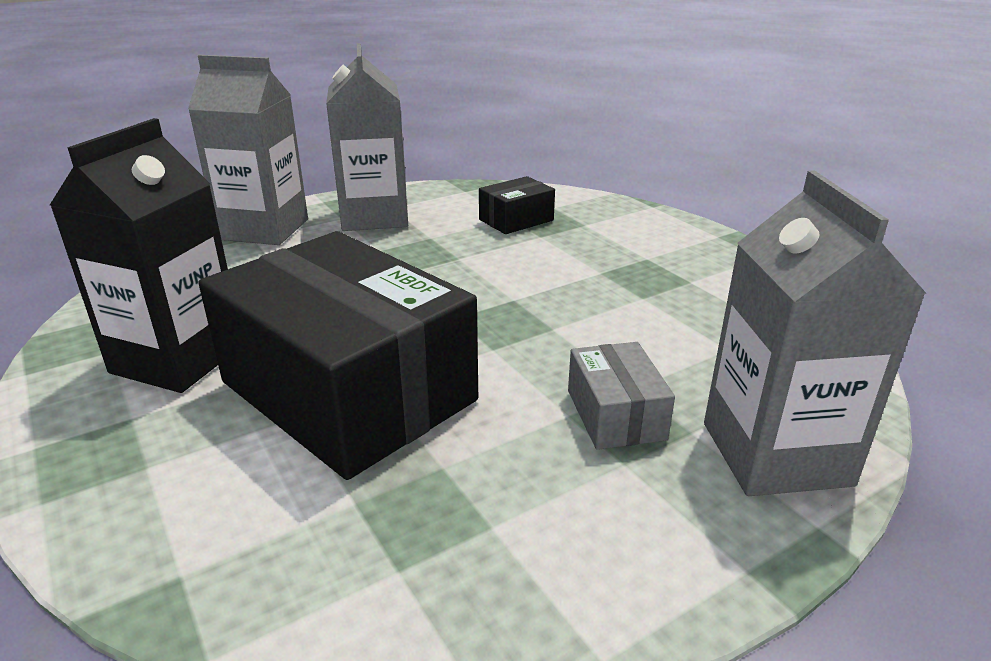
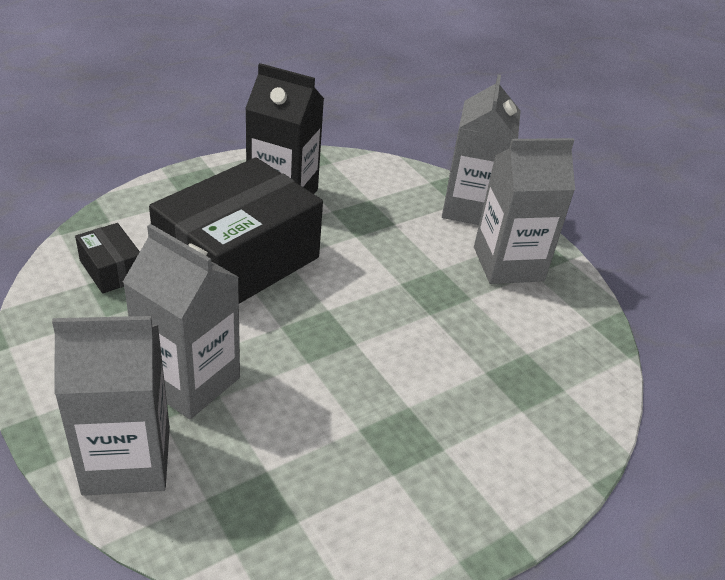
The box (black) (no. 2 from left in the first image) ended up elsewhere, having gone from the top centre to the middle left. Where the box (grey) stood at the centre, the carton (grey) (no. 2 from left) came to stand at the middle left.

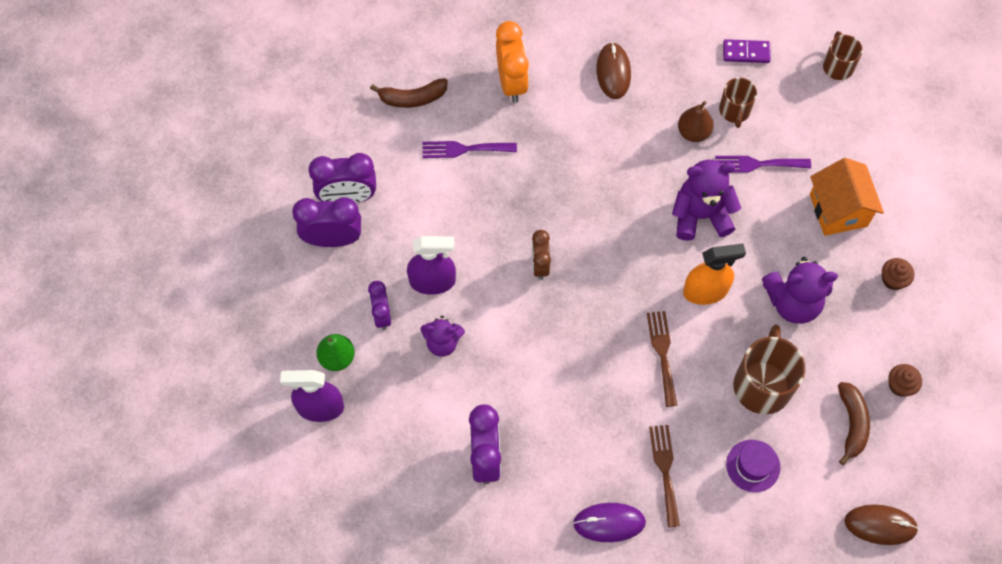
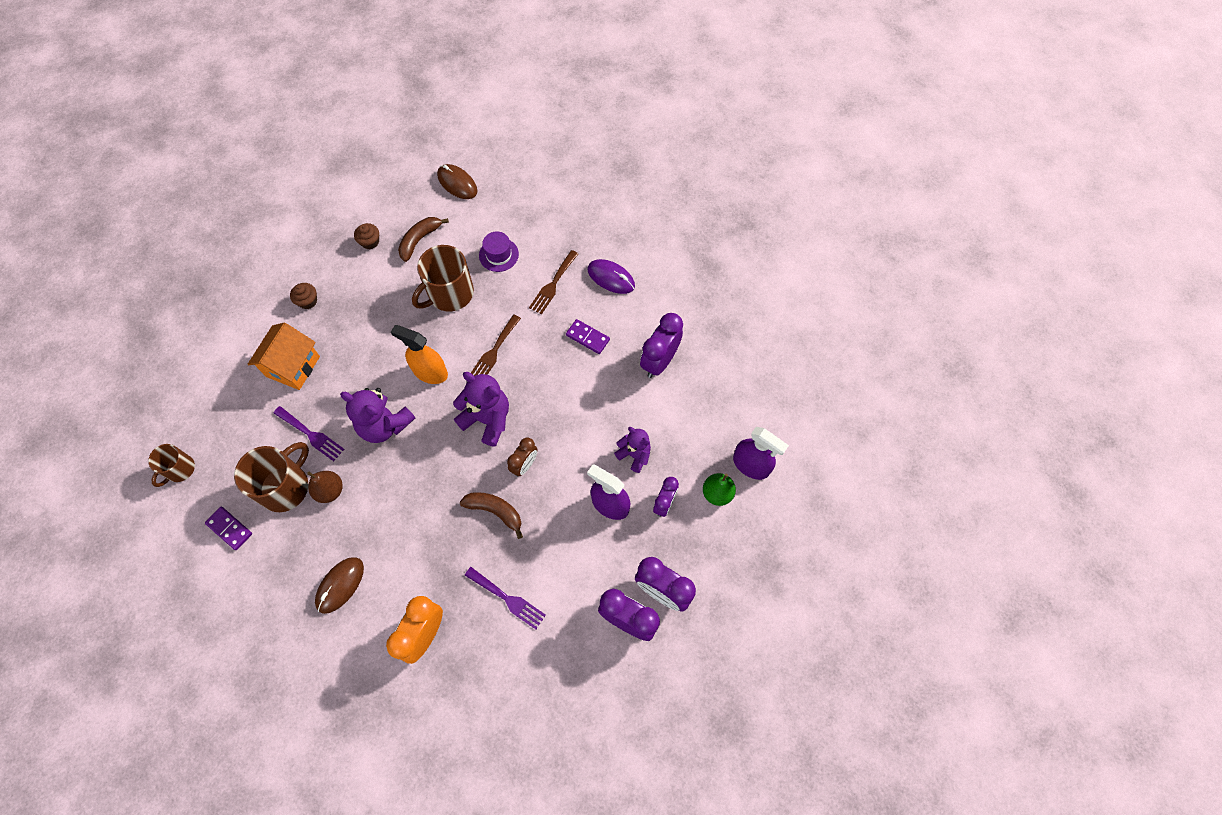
The size of the mug (brown) (no. 1 from left in the first image) at the top right changed by a factor of 1.70. The teddy bear (purple) (no. 3 from left in the first image) ended up elsewhere, having gone from the middle right to the centre. The banana (brown) (no. 1 from left in the first image) ended up elsewhere, having gone from the top centre to the centre. The second view gained the domino (purple) (no. 2 from left) at the centre.

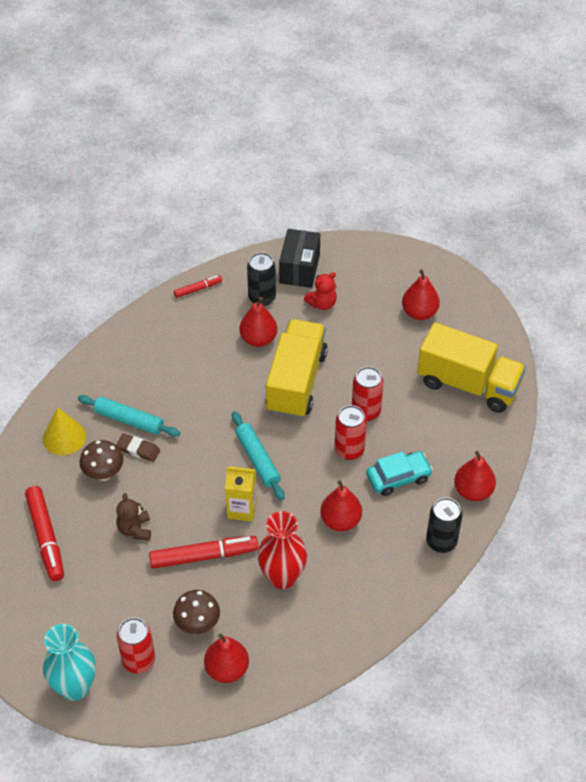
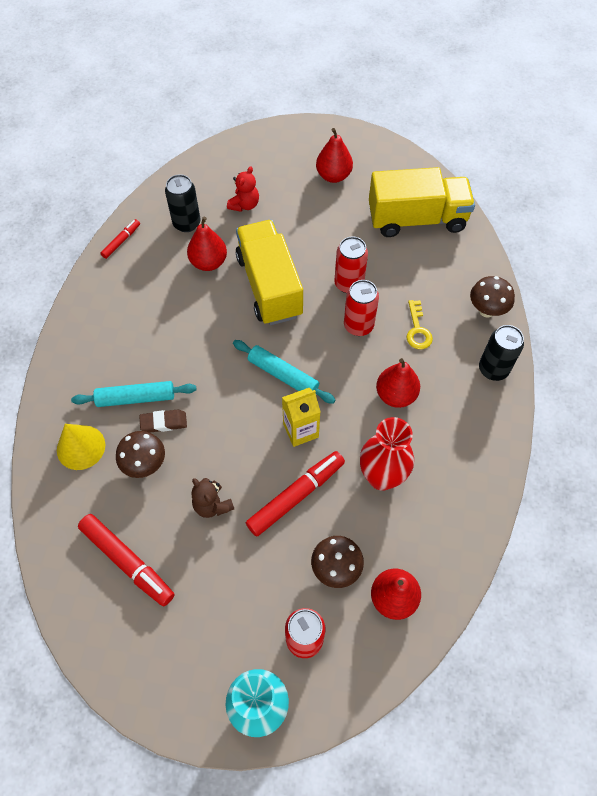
Where the car (turquoise) stood at the middle right, the key (yellow) came to stand at the middle right. Where the pear (red) (no. 5 from left) stood at the middle right, the mushroom (brown) (no. 3 from left) came to stand at the middle right. The second view lost the box (black) at the top centre.

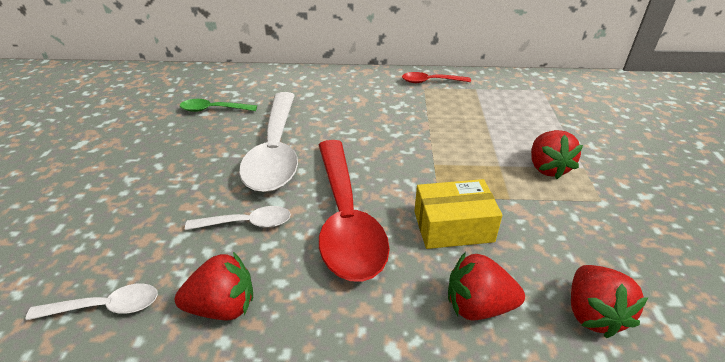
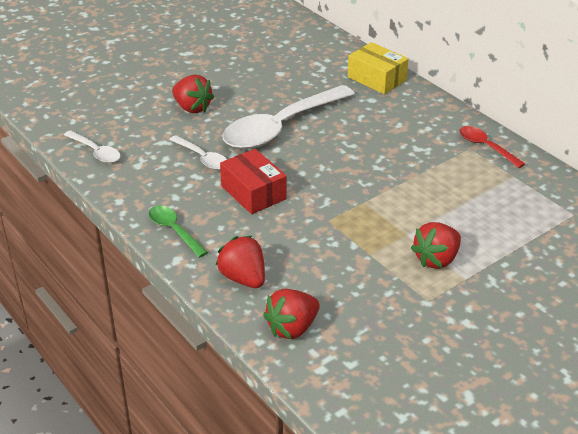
The spoon (green) ended up elsewhere, having gone from the top left to the middle left. The strawberry (red) (no. 1 from left) ended up elsewhere, having gone from the bottom left to the top centre. Where the spoon (red) (no. 1 from left) stood at the centre, the box (red) came to stand at the centre. The box (yellow) ended up elsewhere, having gone from the centre to the top centre.

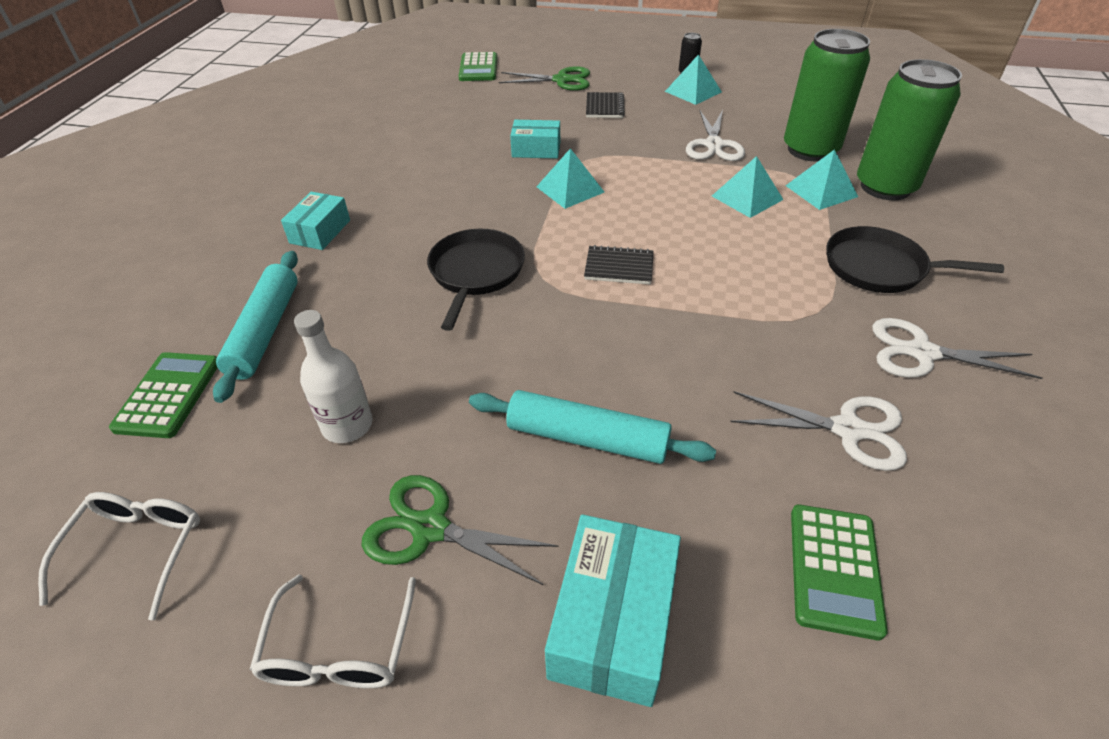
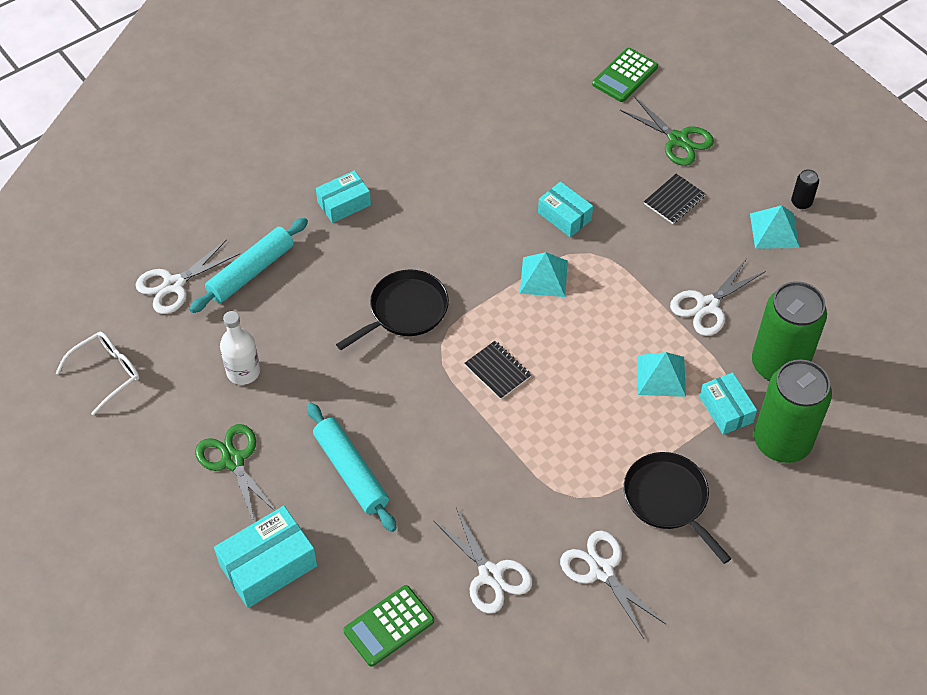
Where the calculator (green) (no. 1 from left) stood at the middle left, the scissors (white) (no. 1 from left) came to stand at the middle left. Where the pyramid (turquoise) (no. 4 from left) stood at the top right, the box (turquoise) (no. 4 from left) came to stand at the middle right. The second view lost the glasses (white) (no. 2 from left) at the bottom left.

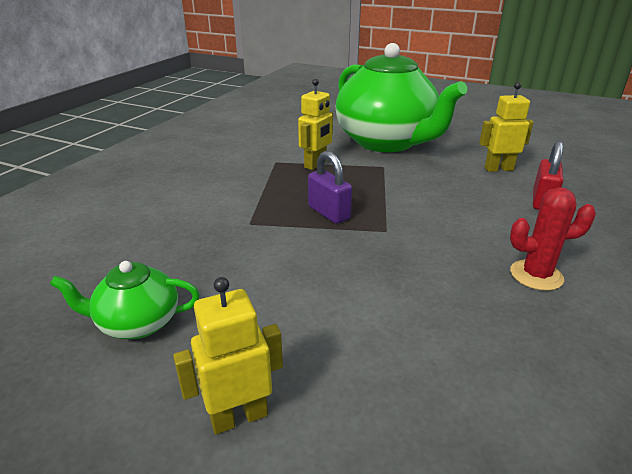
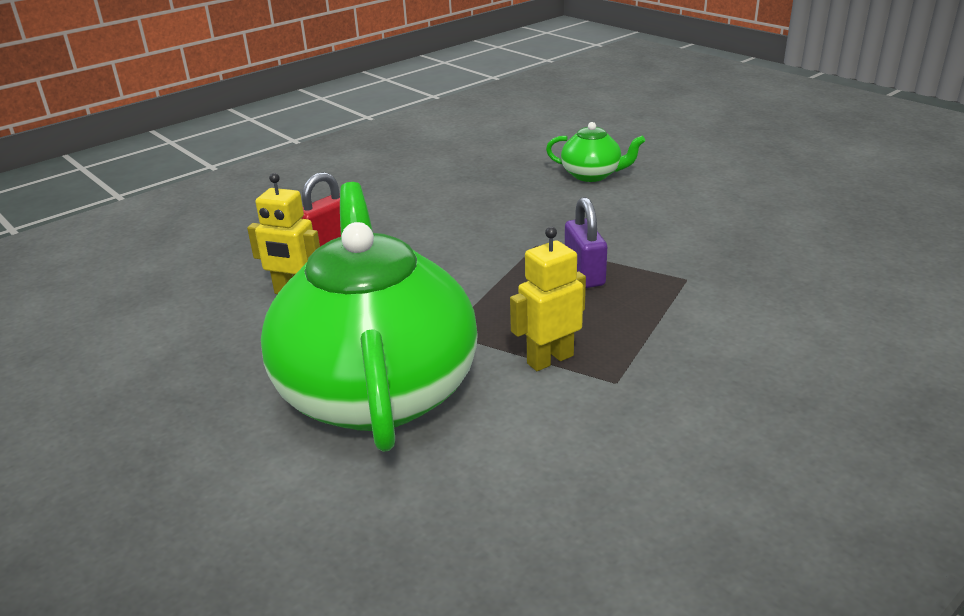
The teapot (green) (no. 1 from left in the first image) ended up elsewhere, having gone from the middle left to the top centre. The second view lost the robot (yellow) (no. 1 from left) at the bottom centre. The second view lost the cactus (red) at the middle right.

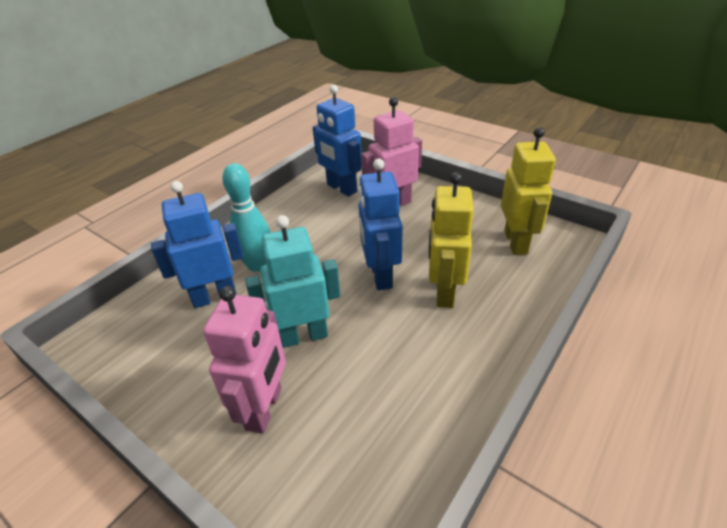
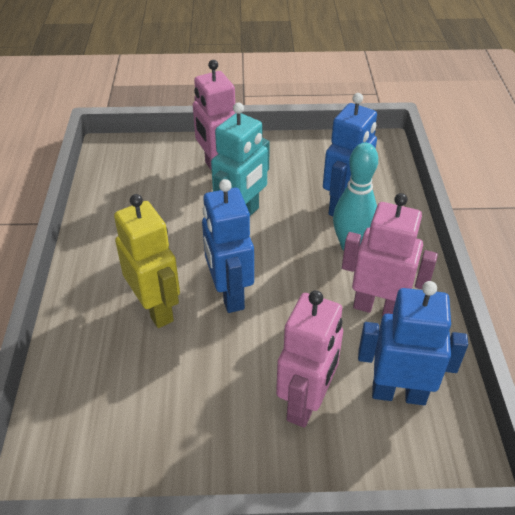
The robot (blue) (no. 3 from left in the first image) at the centre ended up facing another way, 150 degrees counterclockwise from before. The second view gained the robot (pink) (no. 3 from left) at the middle right. The second view lost the robot (yellow) (no. 2 from left) at the middle right.

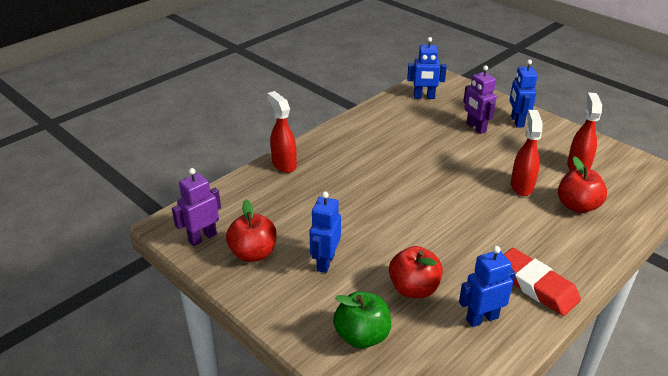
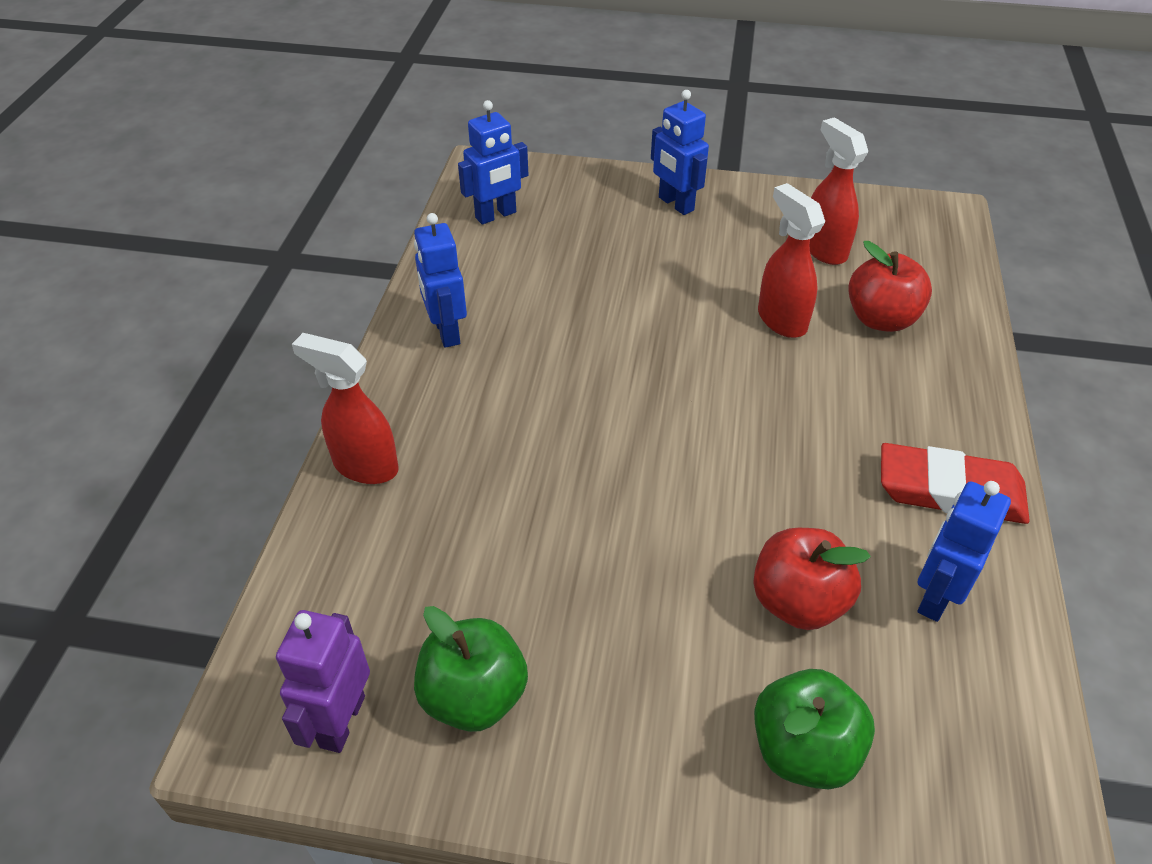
The robot (blue) (no. 1 from left) ended up elsewhere, having gone from the centre to the top centre. What was the apple (red) (no. 1 from left) at the centre turned into the apple (green) (no. 1 from left) at the bottom centre. The second view lost the robot (purple) (no. 2 from left) at the top right.

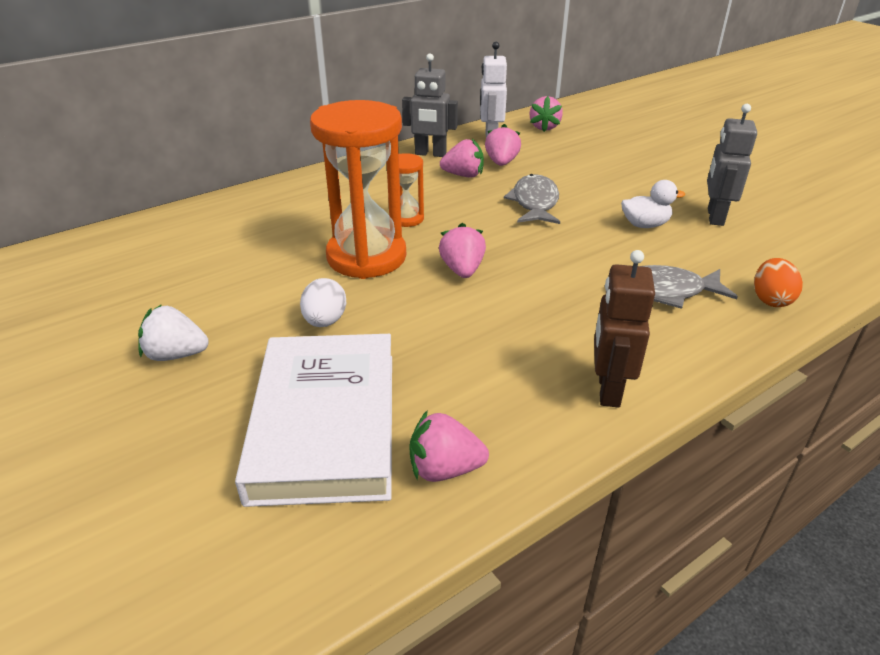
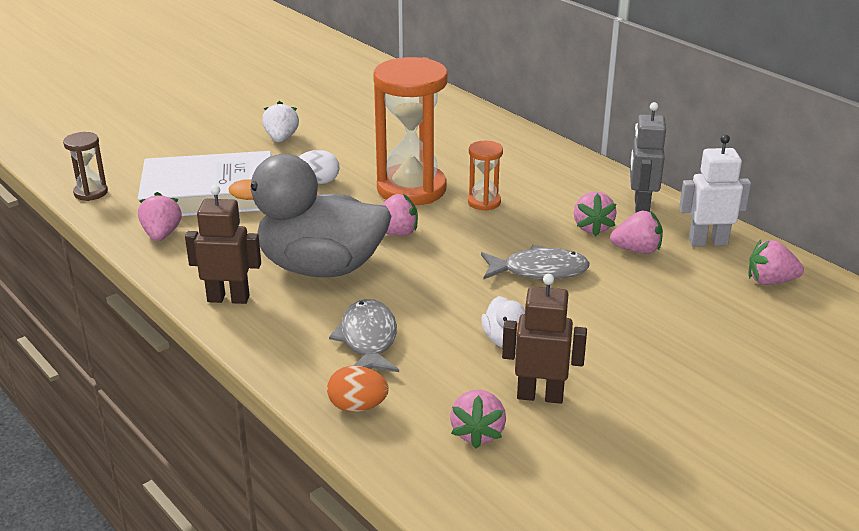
The second view gained the hourglass (brown) at the top left. The second view gained the duck (grey) at the centre. The second view gained the strawberry (pink) (no. 3 from left) at the bottom centre. What was the robot (grey) (no. 2 from left) at the top right turned into the robot (brown) (no. 2 from left) at the centre.

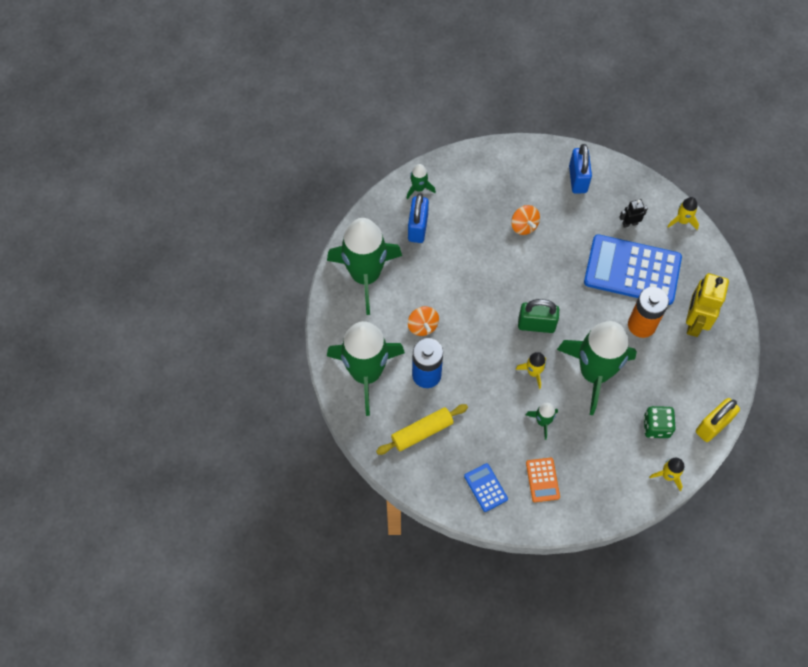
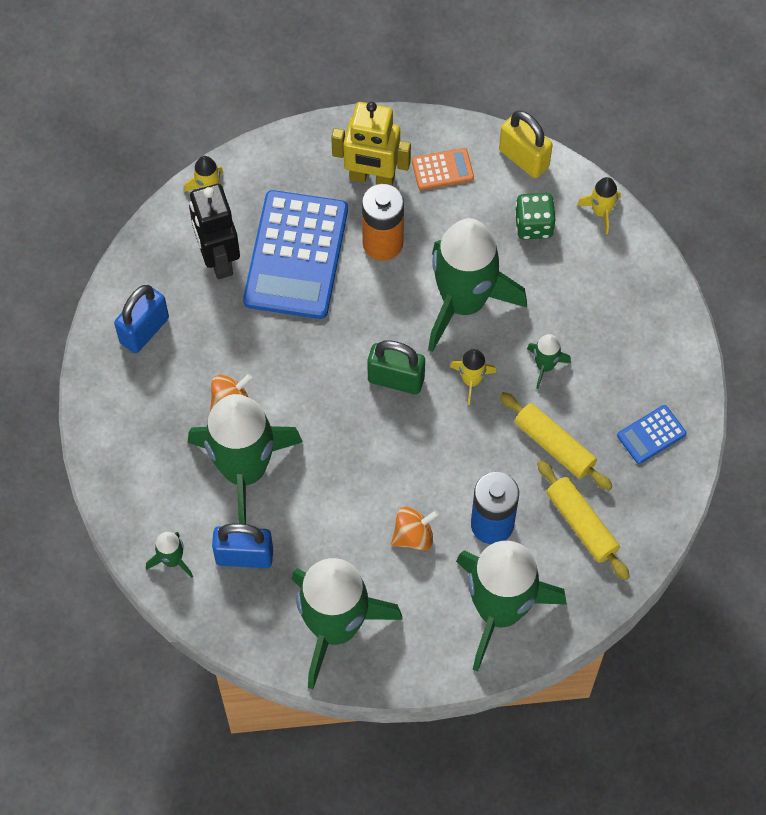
The padlock (blue) (no. 2 from left in the first image) at the top right ended up facing another way, 45 degrees counterclockwise from before. The second view gained the rocket (green) (no. 2 from left) at the middle left. The size of the robot (black) at the top right changed by a factor of 2.02. The padlock (green) at the centre ended up facing another way, 75 degrees counterclockwise from before. The calculator (orange) ended up elsewhere, having gone from the bottom right to the top centre. The second view gained the rolling pin (yellow) (no. 1 from left) at the middle right.

